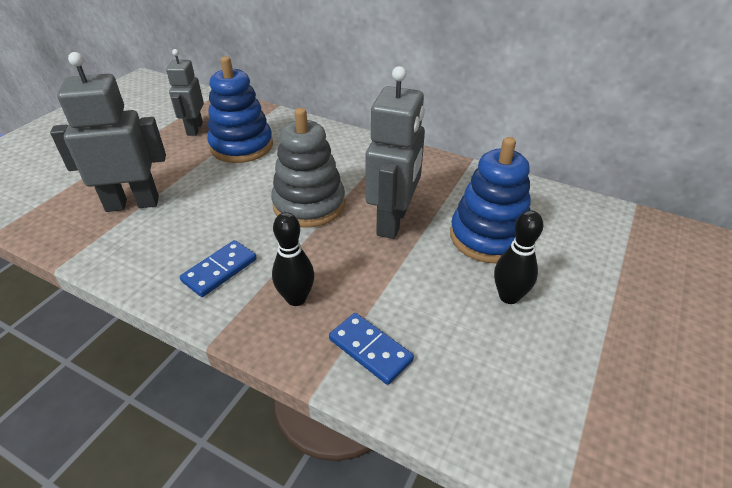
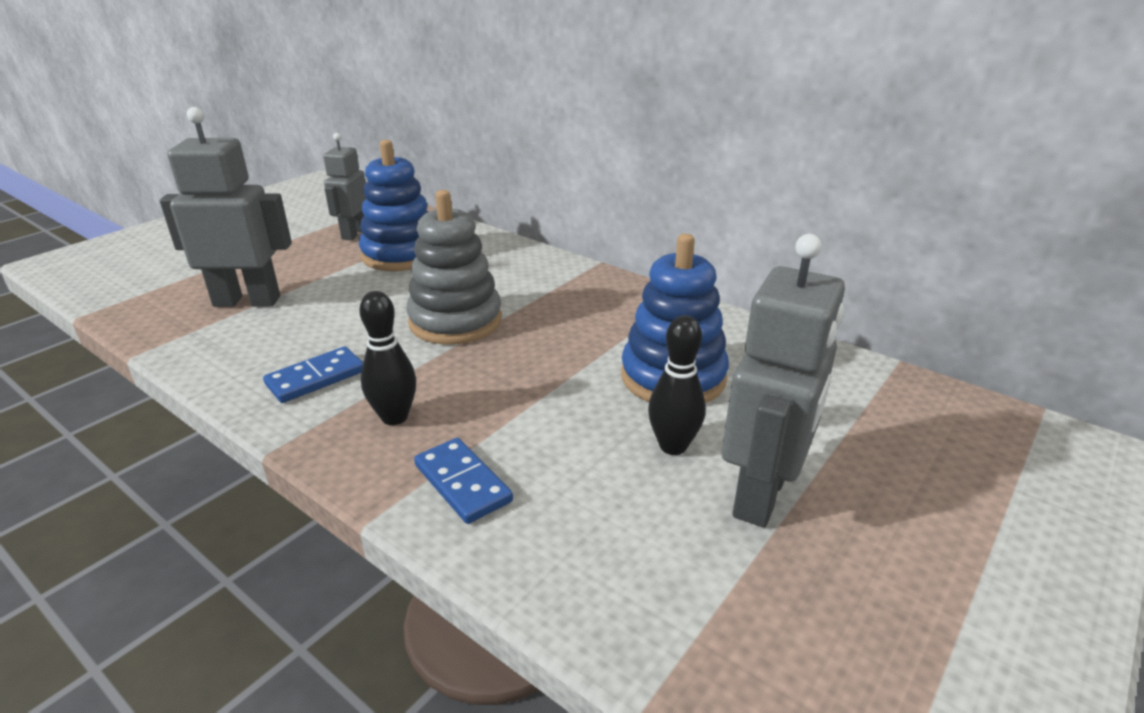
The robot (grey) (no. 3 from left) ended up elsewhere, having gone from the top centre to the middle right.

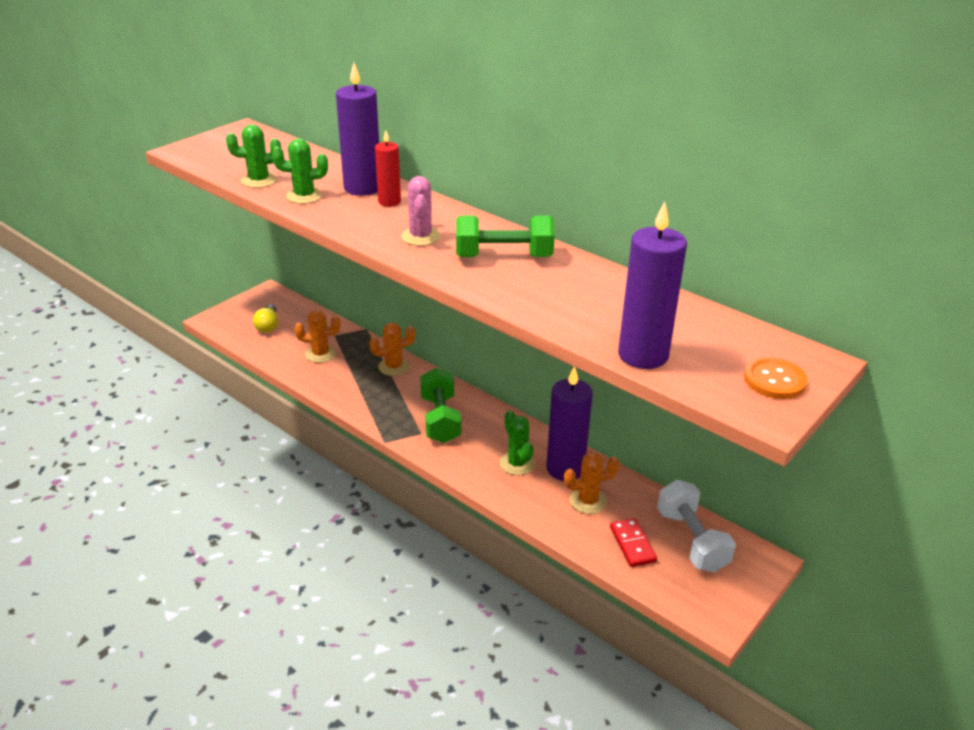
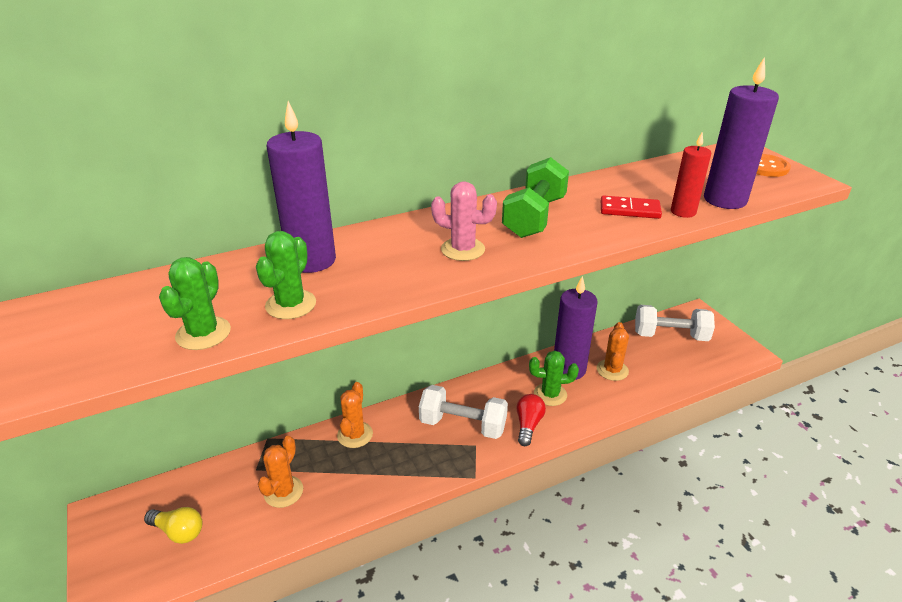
What was the dumbbell (green) (no. 1 from left) at the centre turned into the dumbbell (white) (no. 1 from left) at the bottom centre. The second view gained the light bulb (red) at the bottom centre. The domino (red) ended up elsewhere, having gone from the bottom centre to the middle right. The candle (red) ended up elsewhere, having gone from the top centre to the top right.

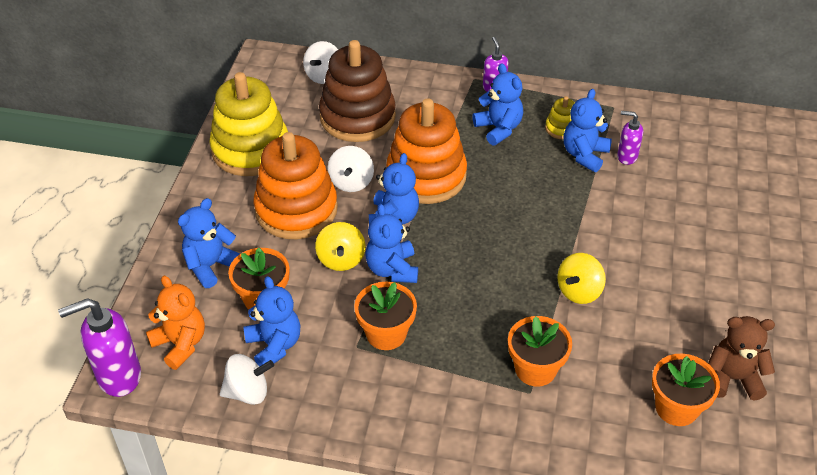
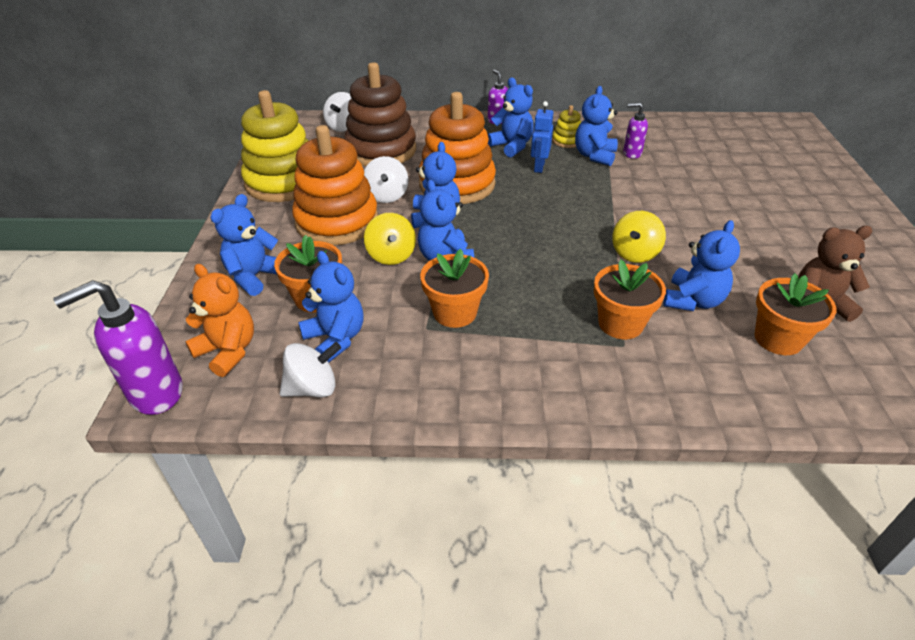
The second view gained the robot (blue) at the top centre. The second view gained the teddy bear (blue) (no. 7 from left) at the middle right.

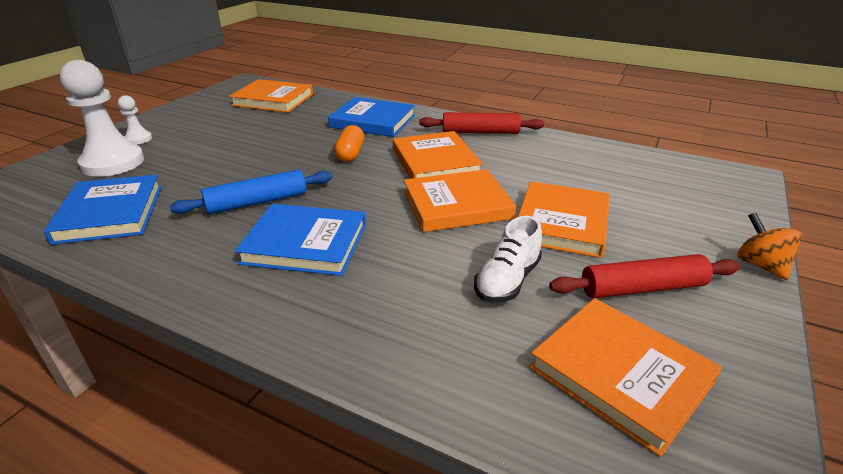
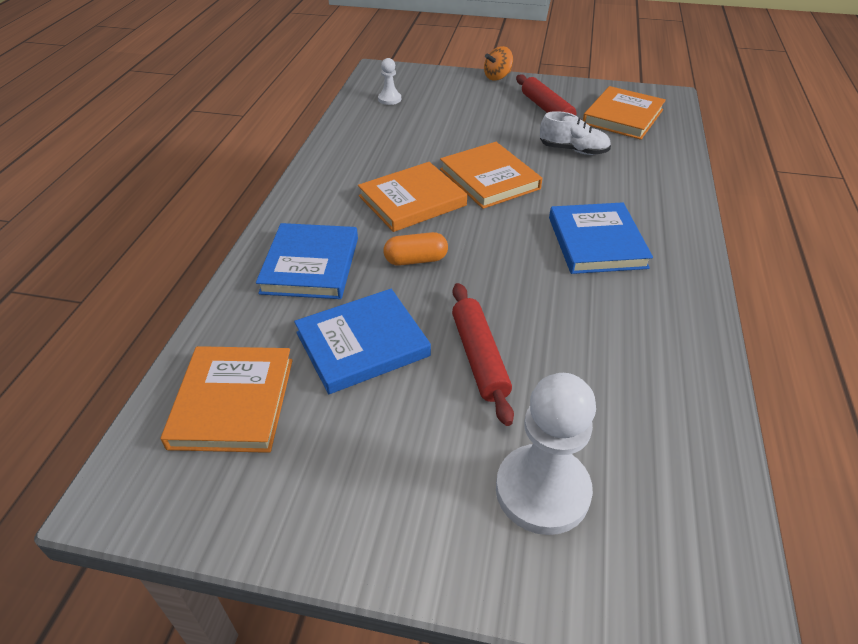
The book (blue) (no. 1 from left in the first image) ended up elsewhere, having gone from the middle left to the centre. The pawn (white) (no. 2 from left in the first image) ended up elsewhere, having gone from the top left to the top centre. The rolling pin (red) (no. 1 from left) ended up elsewhere, having gone from the top centre to the centre. The second view lost the rolling pin (blue) at the middle left. The second view lost the book (orange) (no. 4 from left) at the middle right.

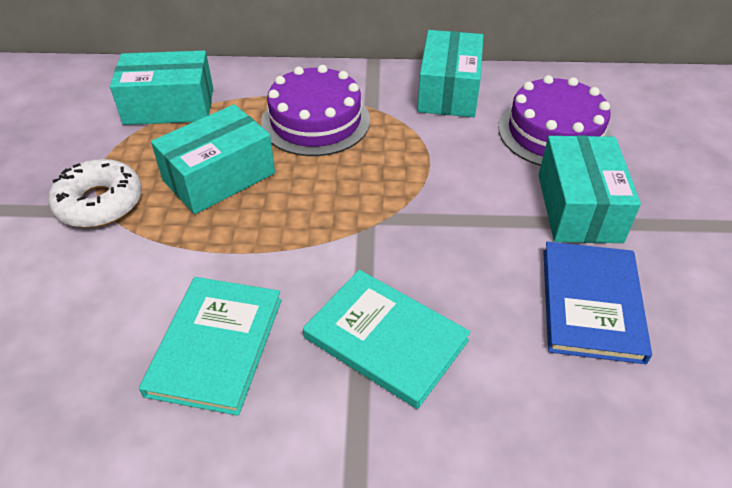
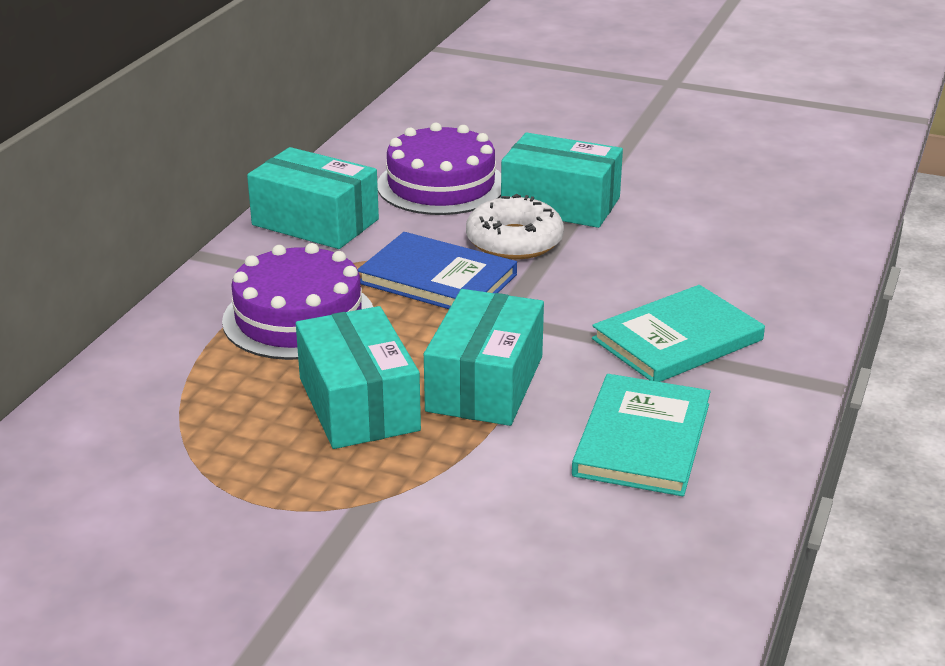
The book (blue) ended up elsewhere, having gone from the middle right to the centre. The box (turquoise) (no. 1 from left in the first image) ended up elsewhere, having gone from the top left to the centre. The donut (white) ended up elsewhere, having gone from the middle left to the centre. The book (turquoise) (no. 1 from left) at the bottom left ended up facing another way, 75 degrees clockwise from before.

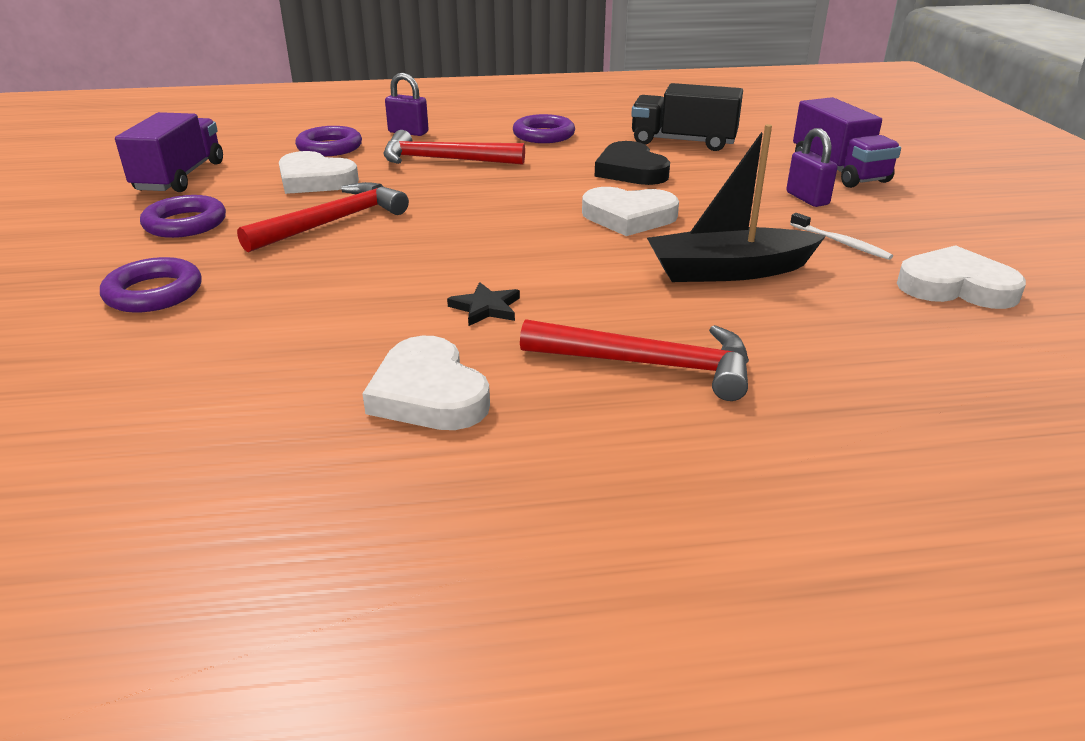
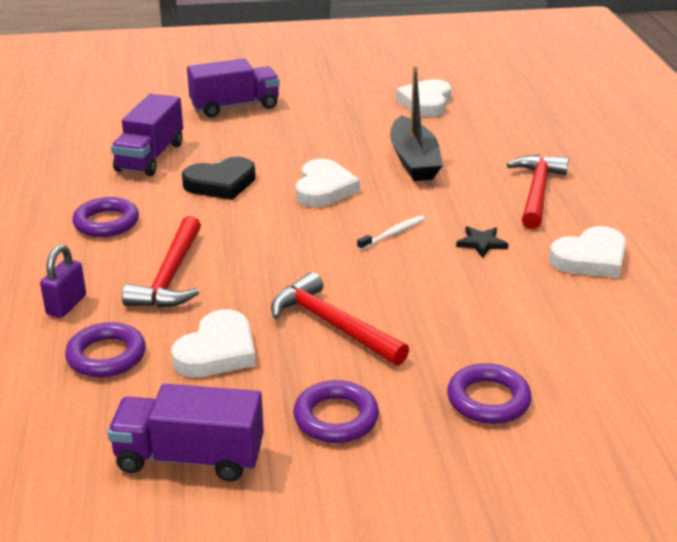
What was the truck (black) at the top centre turned into the truck (purple) (no. 1 from left) at the top left. The toothbrush (white) ended up elsewhere, having gone from the top right to the centre. The second view lost the padlock (purple) (no. 2 from left) at the top right.

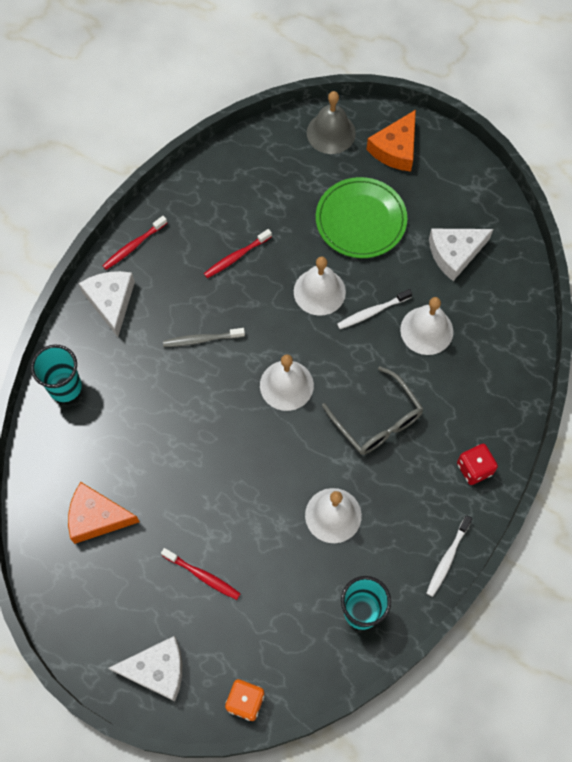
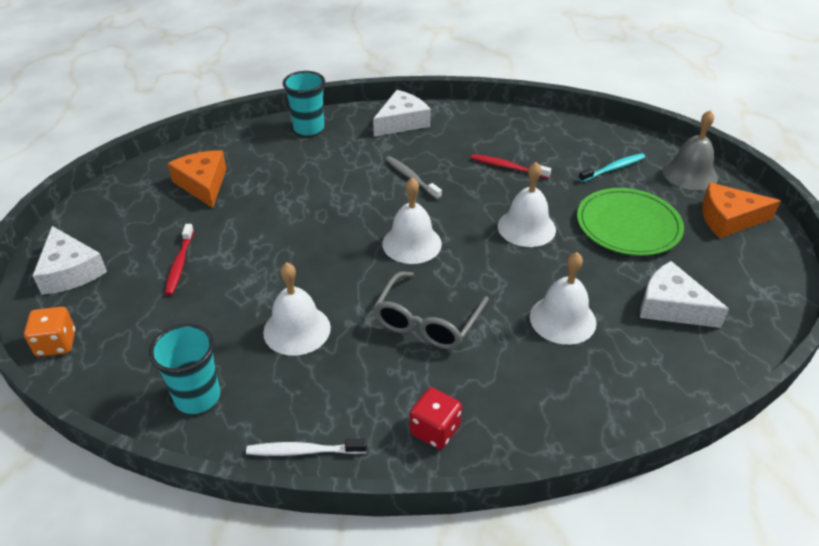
The second view gained the toothbrush (turquoise) at the top right. The second view lost the toothbrush (red) (no. 1 from left) at the top left. The second view lost the toothbrush (white) (no. 1 from left) at the centre.

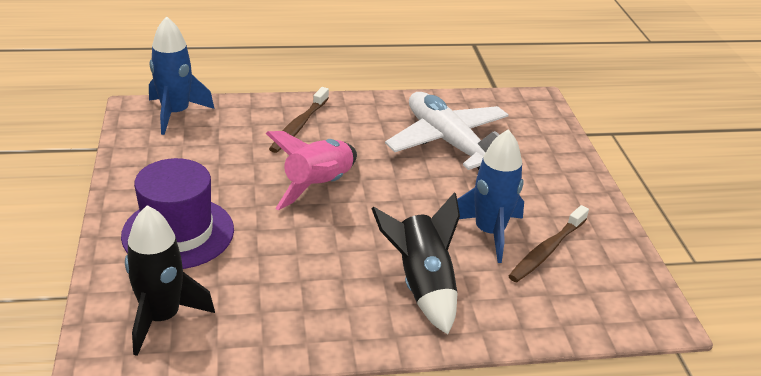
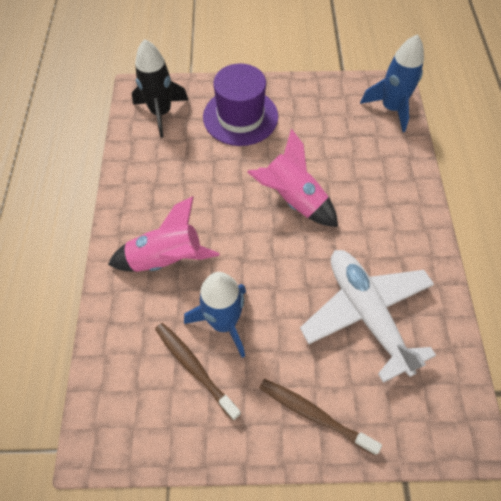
What was the rocket (black) (no. 2 from left) at the bottom centre turned into the rocket (pink) (no. 1 from left) at the middle left. The toothbrush (brown) (no. 1 from left in the first image) ended up elsewhere, having gone from the top centre to the bottom centre. The plane (white) at the centre ended up facing another way, 90 degrees counterclockwise from before.

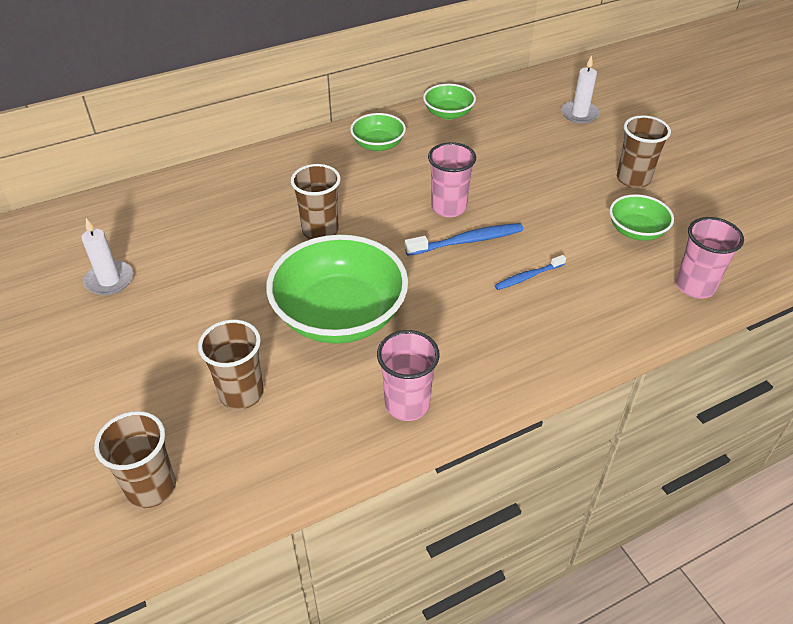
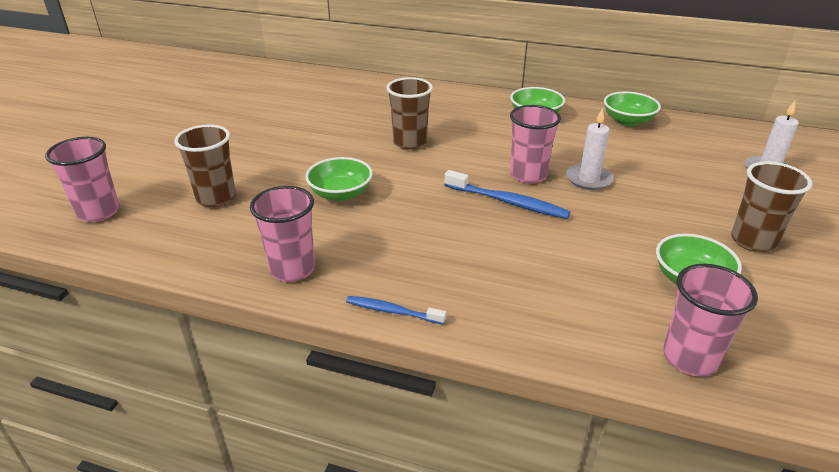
What was the cup (brown) (no. 1 from left) at the bottom left turned into the cup (pink) (no. 1 from left) at the middle left. The size of the bowl (green) (no. 1 from left) at the centre changed by a factor of 0.51. The toothbrush (blue) (no. 2 from left in the first image) ended up elsewhere, having gone from the middle right to the centre. The candle (white) (no. 1 from left) ended up elsewhere, having gone from the middle left to the top right.

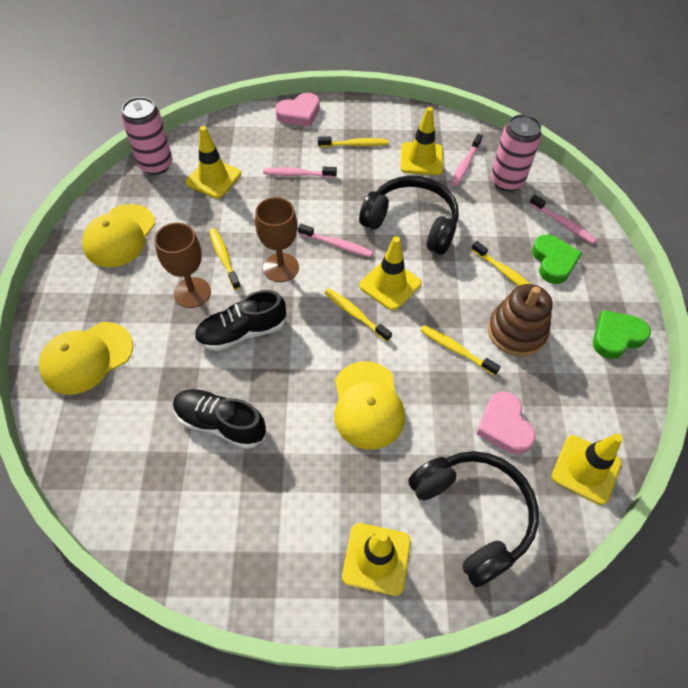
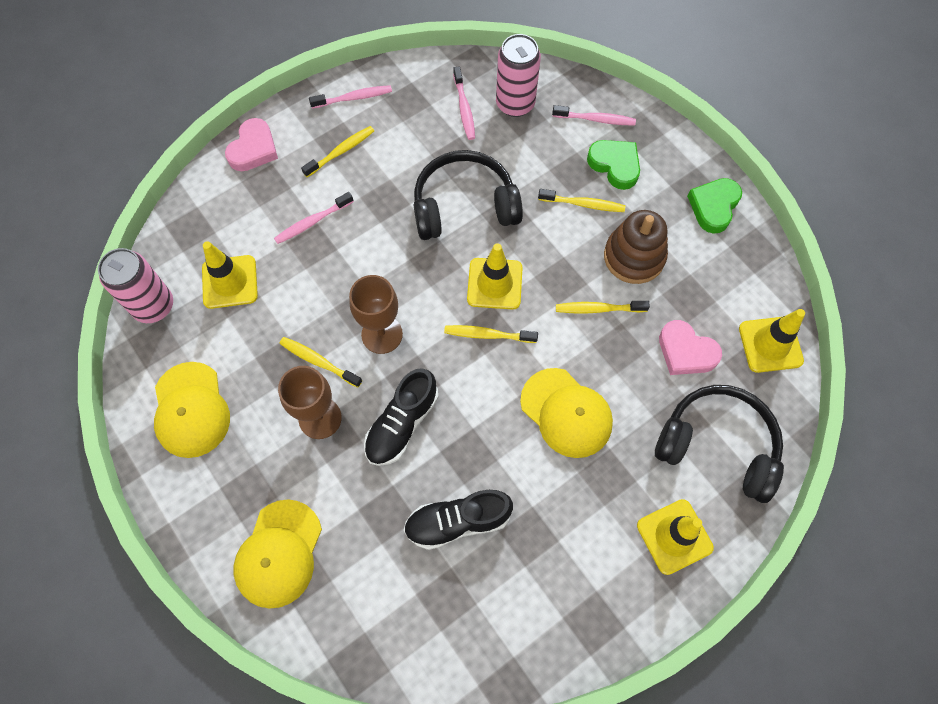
The toothbrush (pink) (no. 2 from left) ended up elsewhere, having gone from the centre to the top centre. The second view lost the traffic cone (yellow) (no. 4 from left) at the top centre.

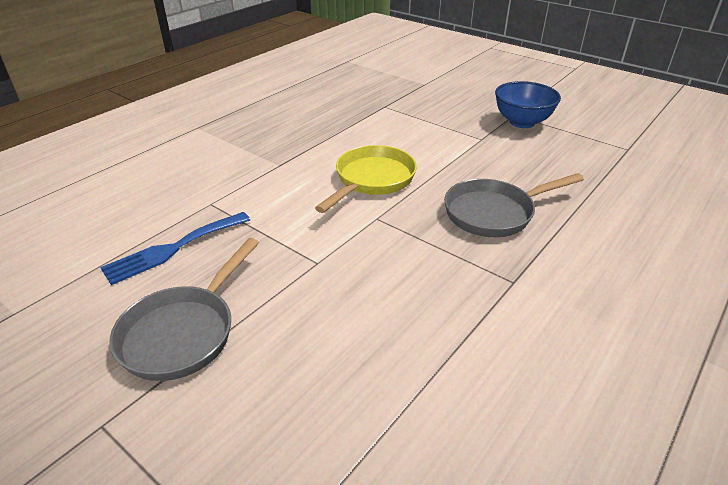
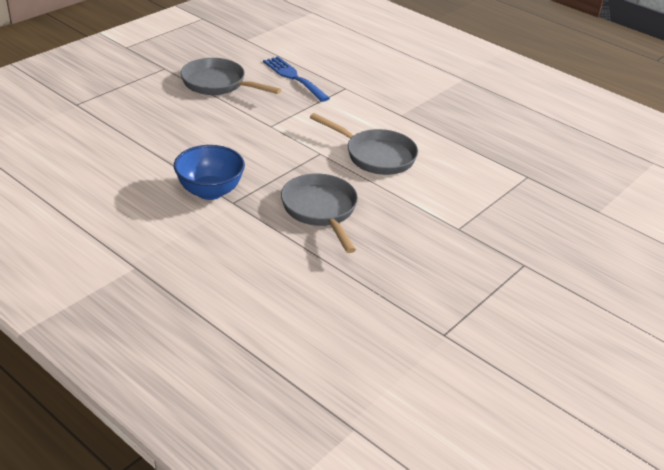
The bowl (blue) ended up elsewhere, having gone from the top right to the middle left. What was the pan (yellow) at the centre turned into the pan (grey) (no. 3 from left) at the top centre.

